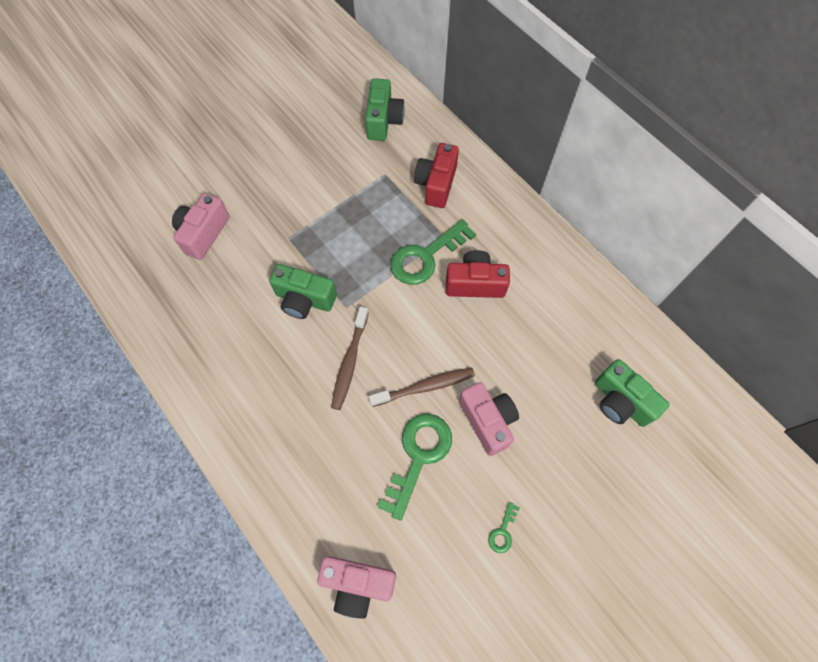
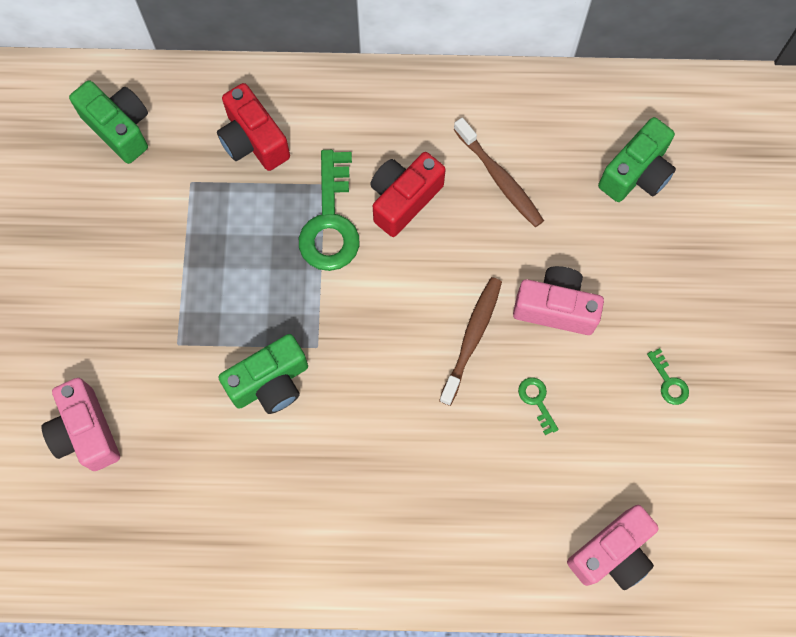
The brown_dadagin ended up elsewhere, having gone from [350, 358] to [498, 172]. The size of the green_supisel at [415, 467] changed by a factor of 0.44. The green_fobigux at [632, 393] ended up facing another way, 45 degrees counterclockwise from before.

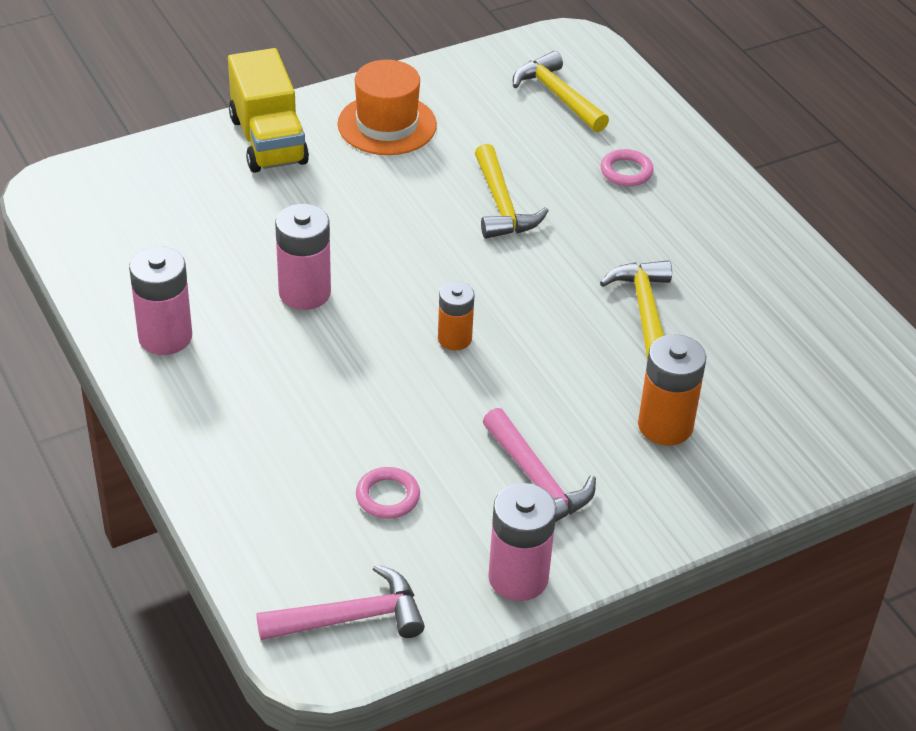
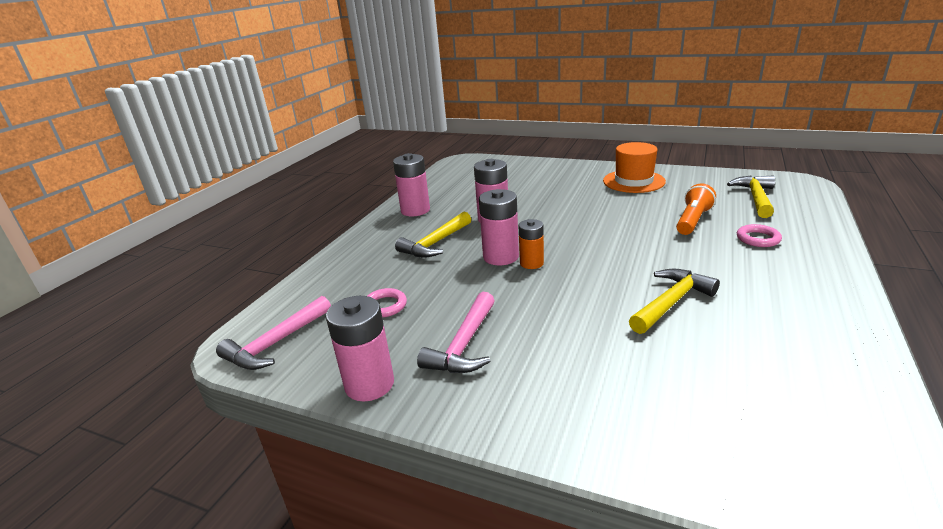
The second view lost the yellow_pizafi at [268, 110]. The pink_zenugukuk at [340, 602] ended up facing another way, 90 degrees clockwise from before. The yellow_zenugukuk ended up elsewhere, having gone from [512, 191] to [433, 235]. The second view lost the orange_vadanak at [672, 390]. The second view gained the pink_vadanak at [499, 227]. The second view gained the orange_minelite at [696, 209].

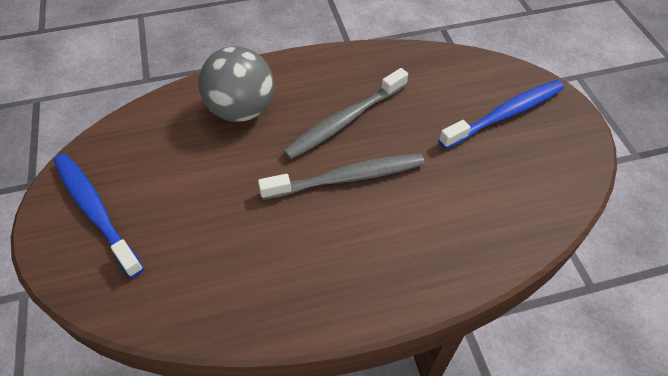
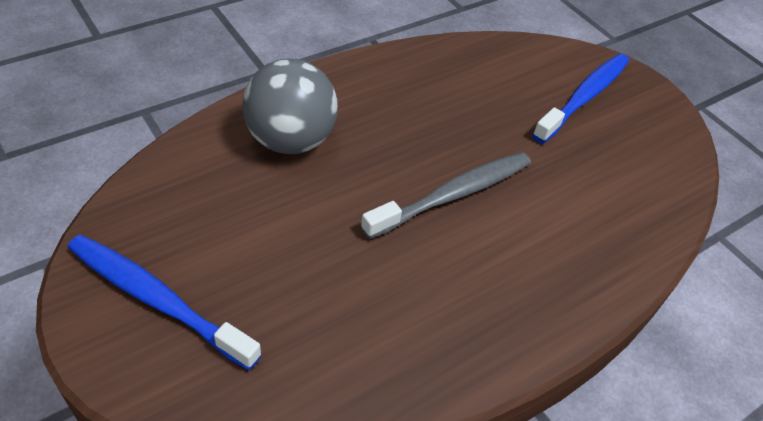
The second view lost the grey_dadagin at [345, 114].

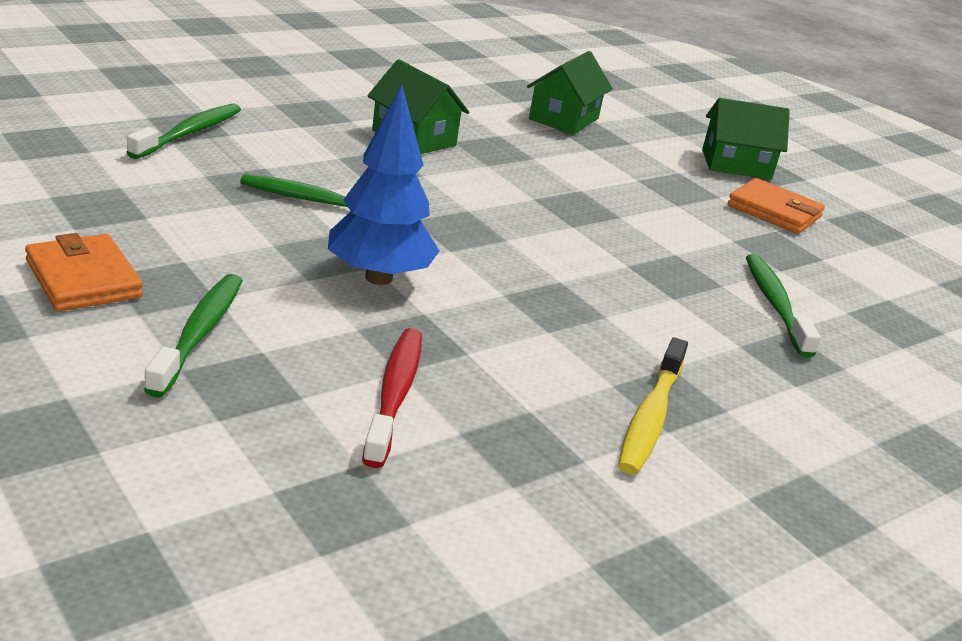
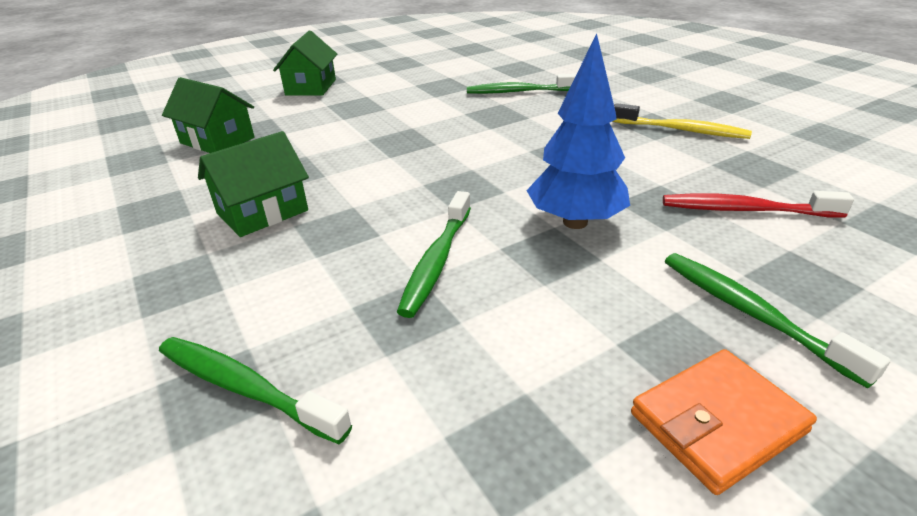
The green_dadagin at [193, 336] ended up facing another way, 45 degrees clockwise from before. The second view lost the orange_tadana at [776, 206].

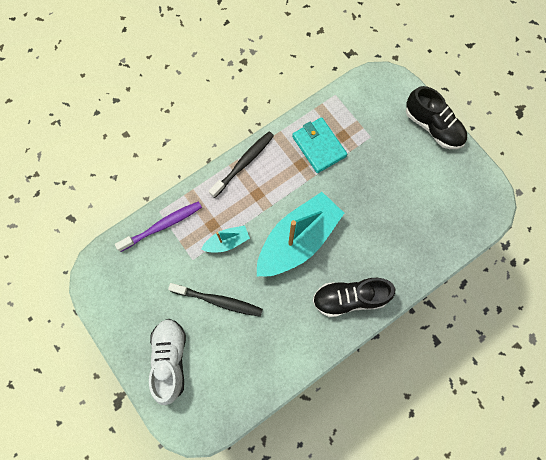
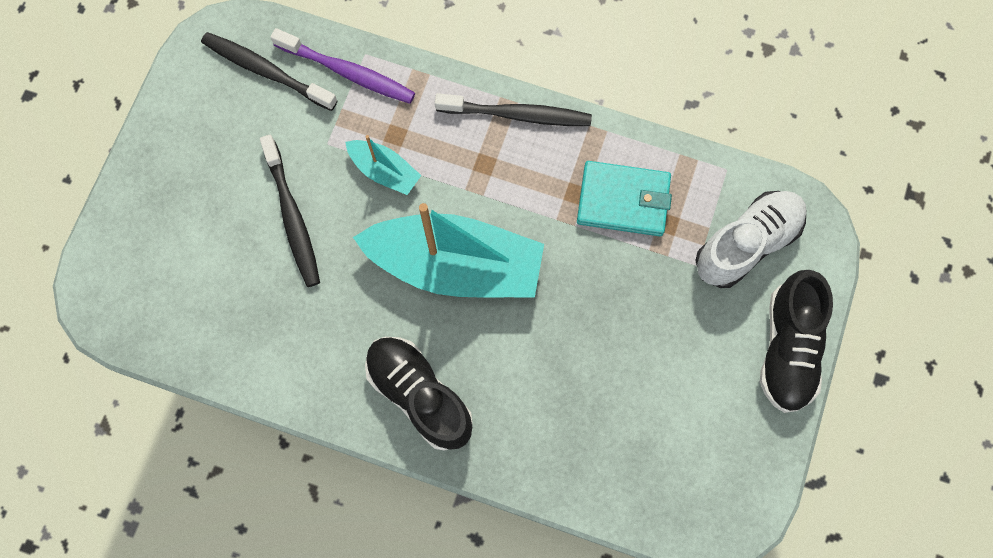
The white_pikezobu ended up elsewhere, having gone from [167, 362] to [751, 239]. The turquoise_tadana at [319, 145] ended up facing another way, 75 degrees clockwise from before. The second view gained the black_dadagin at [269, 71].

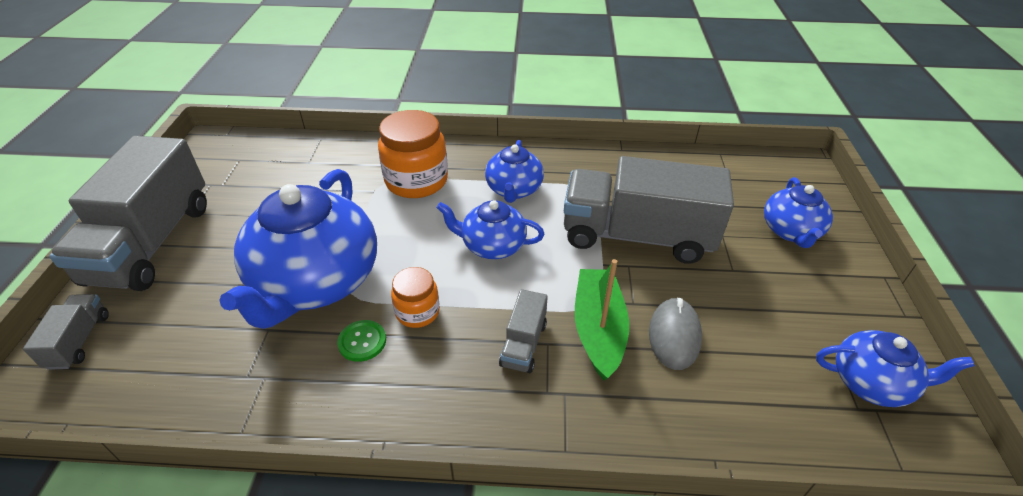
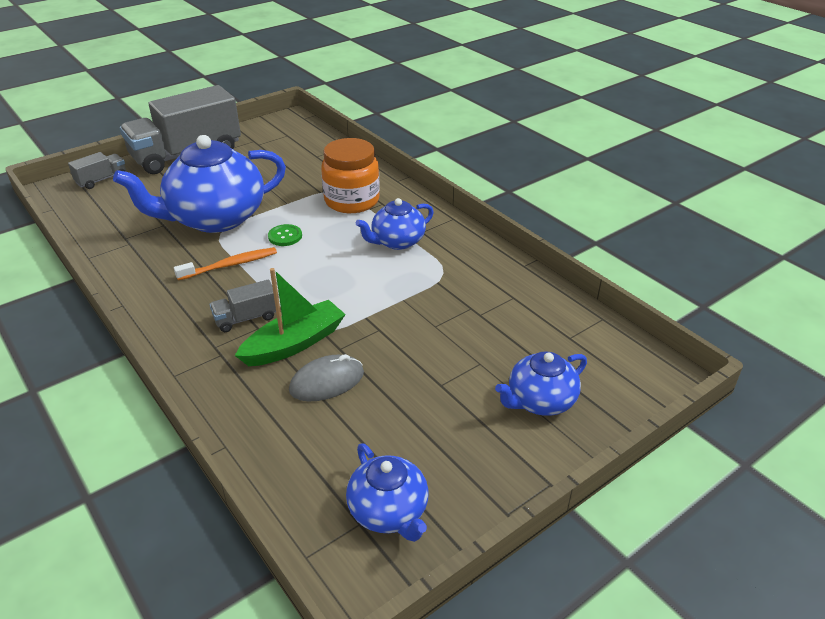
The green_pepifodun ended up elsewhere, having gone from [361, 341] to [285, 235]. Where the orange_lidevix stood at [415, 297], the orange_dadagin came to stand at [225, 263]. The second view lost the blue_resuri at [490, 229]. The second view lost the grey_pizafi at [649, 210].

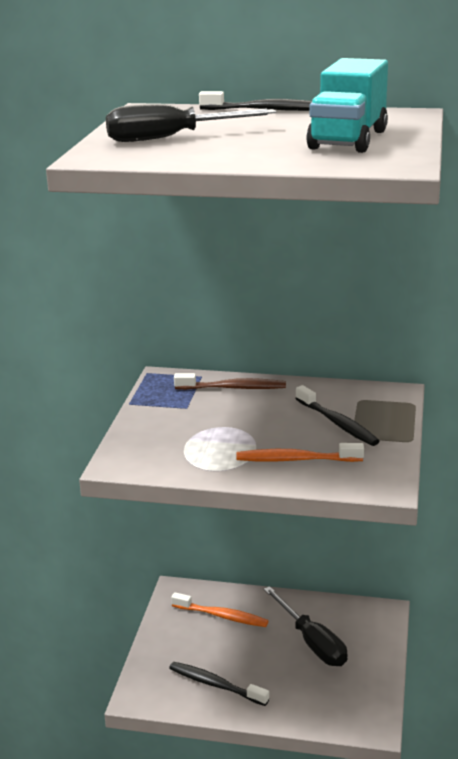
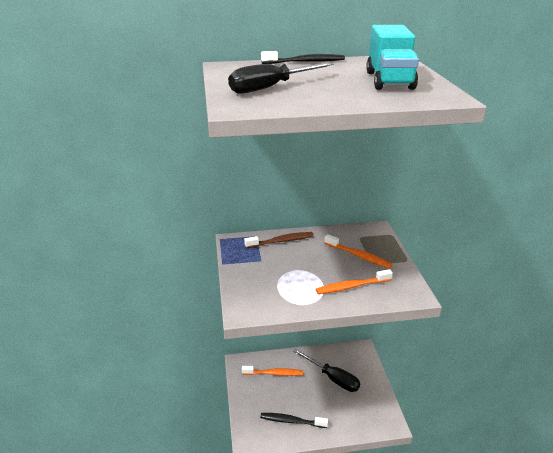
What was the black_dadagin at [337, 415] turned into the orange_dadagin at [358, 251].

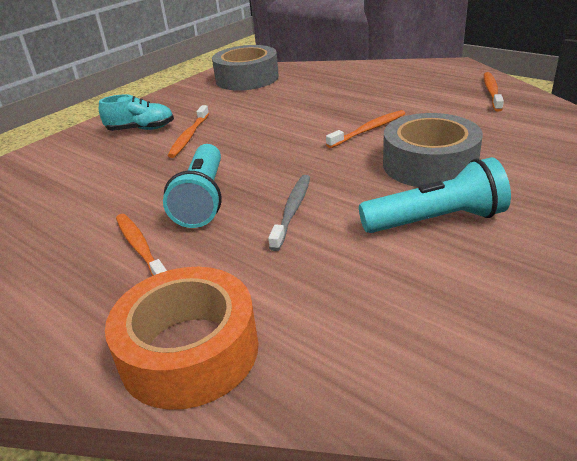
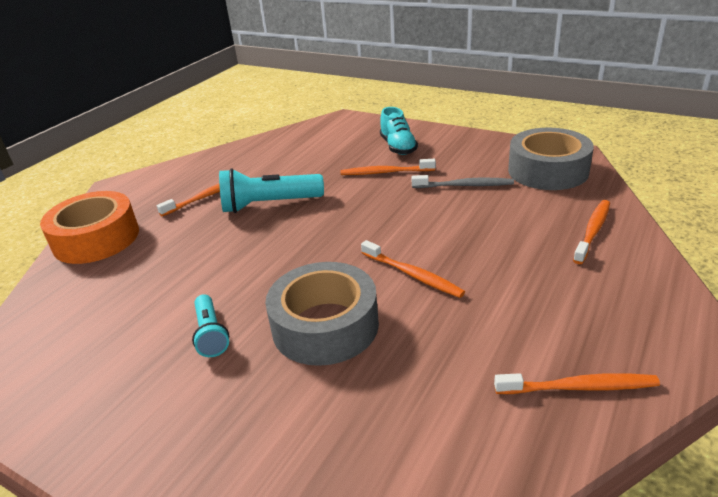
The grey_dadagin ended up elsewhere, having gone from [289, 213] to [463, 181]. The size of the turquoise_minelite at [435, 195] changed by a factor of 0.59. The second view gained the orange_dadagin at [591, 232].

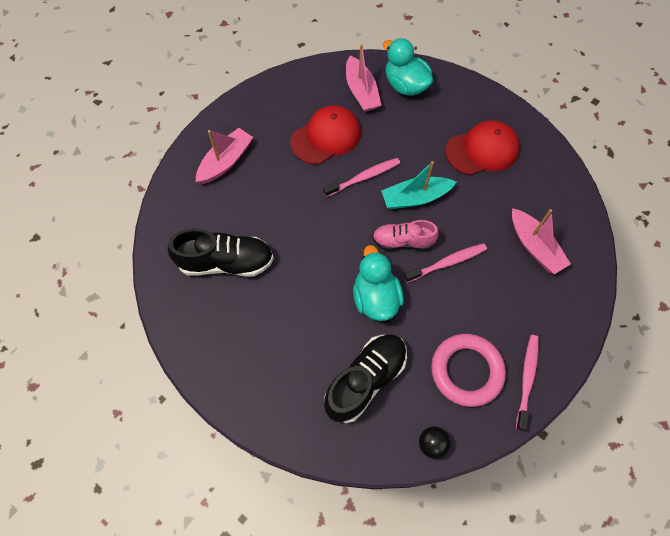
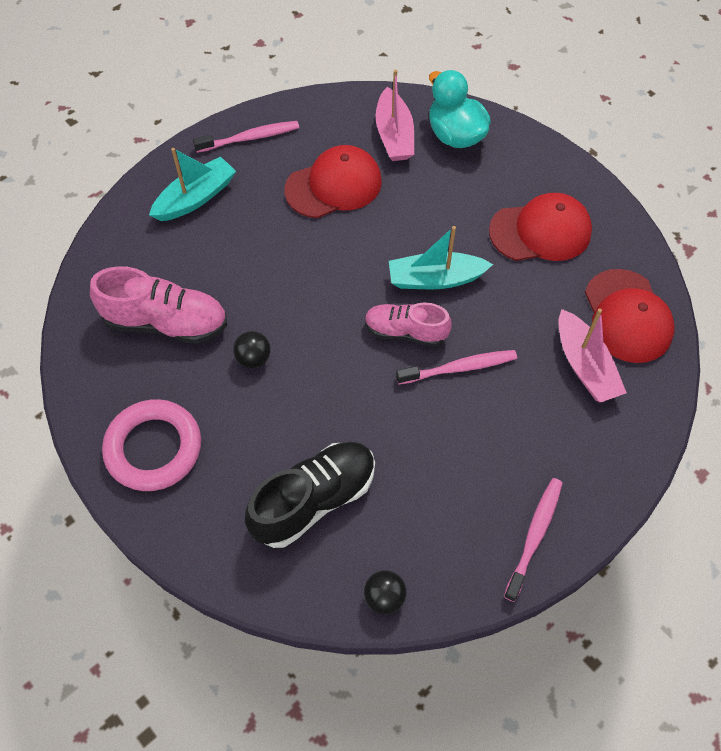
What was the black_pikezobu at [221, 252] turned into the pink_pikezobu at [158, 305]. What was the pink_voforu at [224, 156] turned into the turquoise_voforu at [192, 184]. The pink_dadagin ended up elsewhere, having gone from [361, 177] to [246, 137]. The second view lost the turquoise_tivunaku at [378, 283]. The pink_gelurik ended up elsewhere, having gone from [468, 370] to [151, 445]. The second view gained the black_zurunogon at [252, 349]. The second view gained the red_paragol at [630, 316].

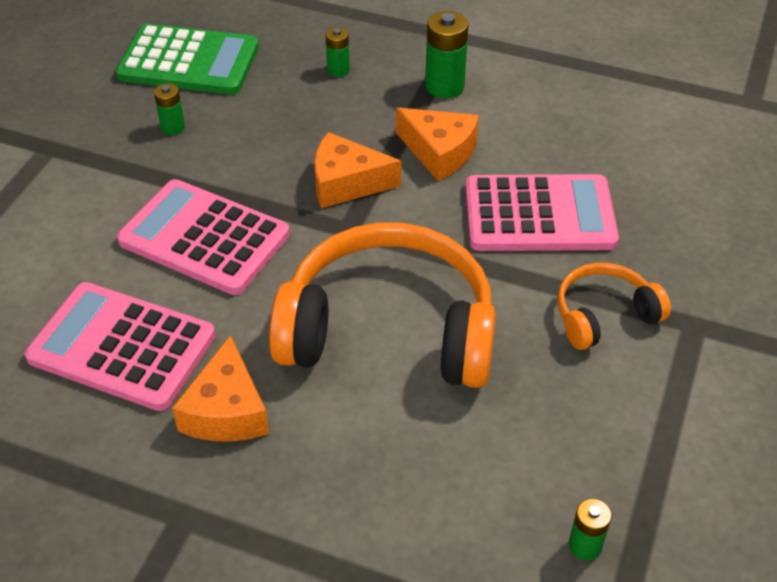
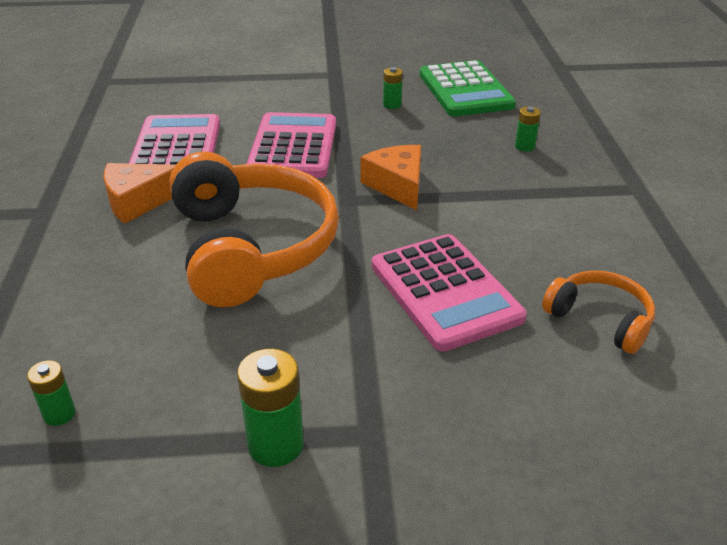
The second view lost the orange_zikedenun at [437, 144]. The green_vadanak ended up elsewhere, having gone from [447, 54] to [270, 408]. The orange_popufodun ended up elsewhere, having gone from [614, 306] to [598, 312].

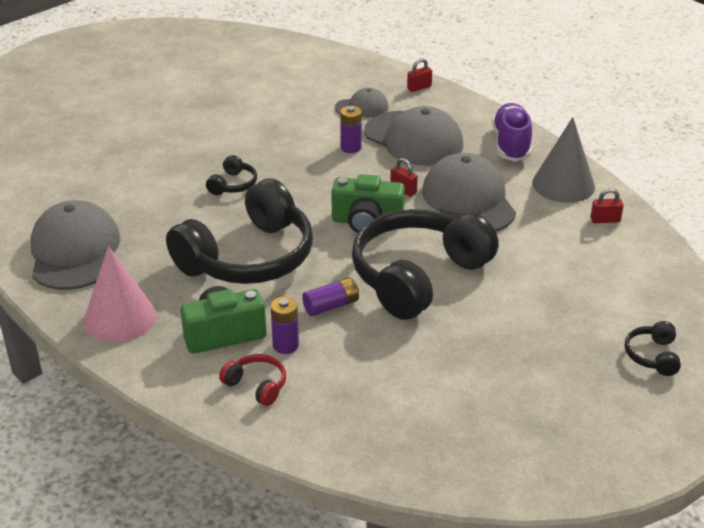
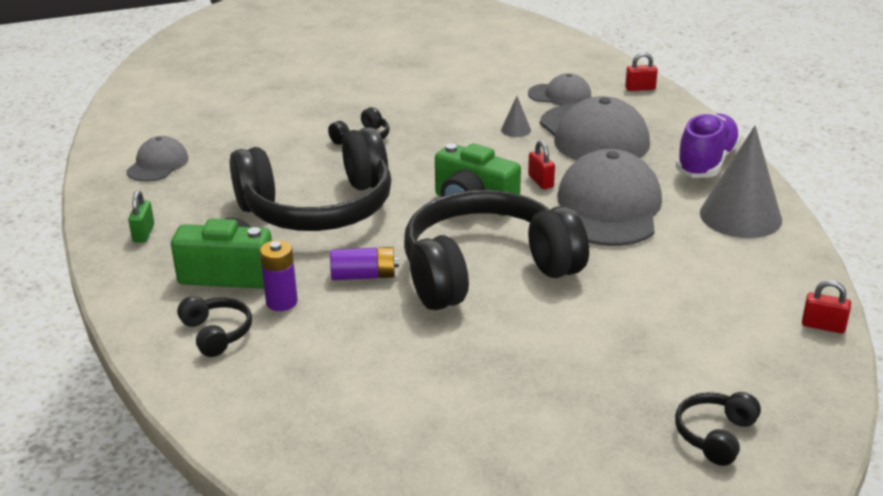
The size of the grey_paragol at [75, 245] changed by a factor of 0.53. Where the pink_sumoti stood at [120, 294], the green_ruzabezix came to stand at [141, 216]. What was the red_popufodun at [252, 380] turned into the black_popufodun at [214, 326]. Where the purple_vadanak stood at [351, 129], the grey_sumoti came to stand at [516, 116]. The red_ruzabezix ended up elsewhere, having gone from [607, 205] to [826, 306].

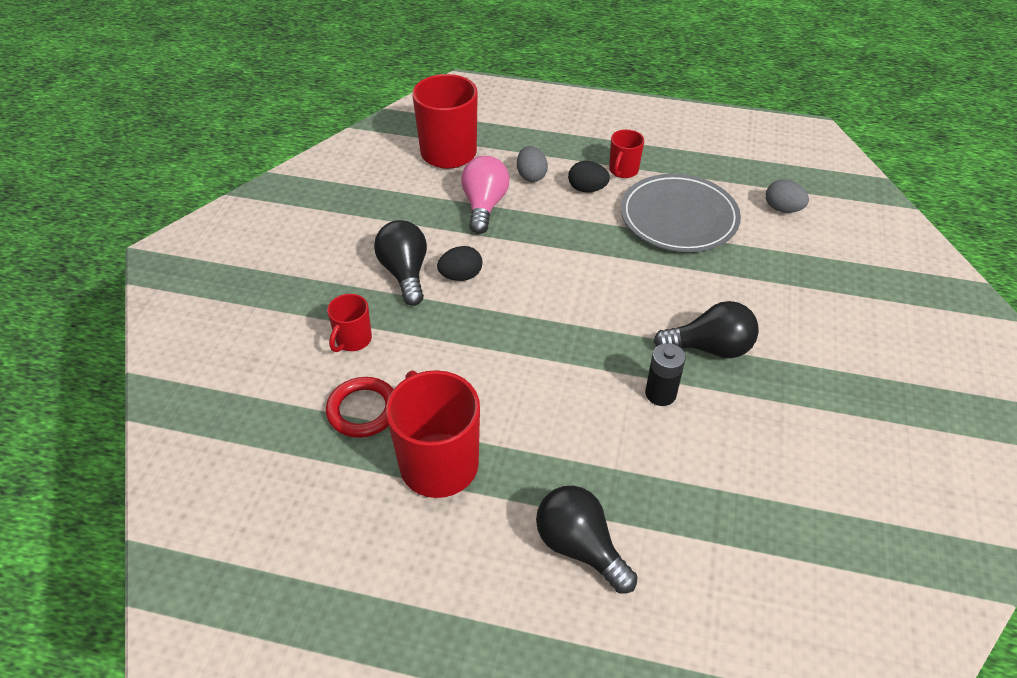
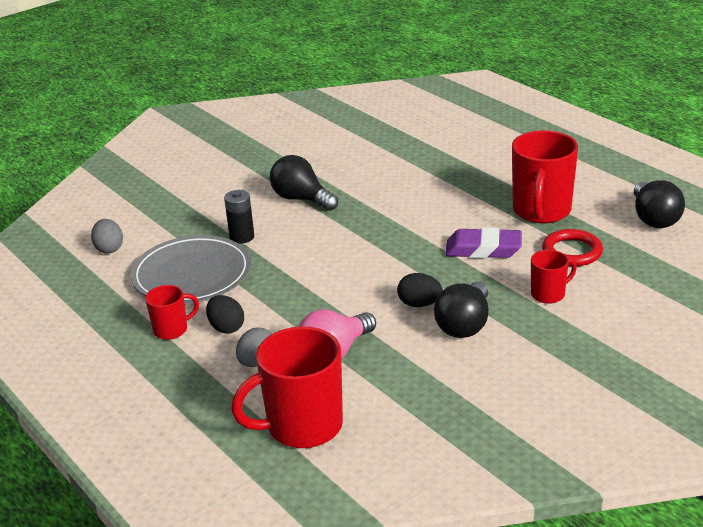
The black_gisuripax ended up elsewhere, having gone from [586, 540] to [659, 204]. The black_vadanak ended up elsewhere, having gone from [665, 374] to [239, 217]. The second view gained the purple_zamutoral at [483, 242].

